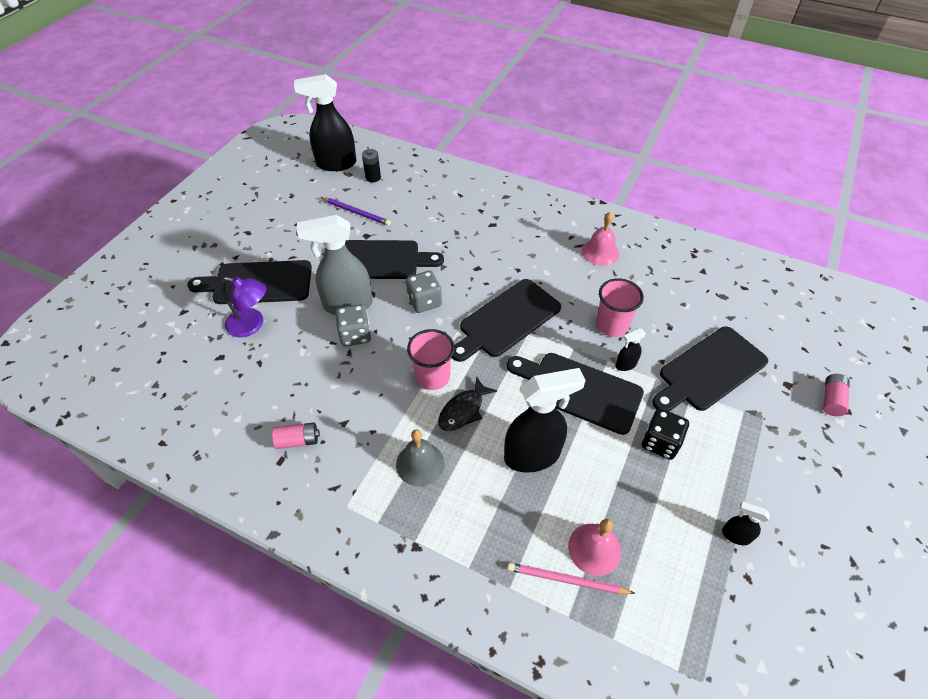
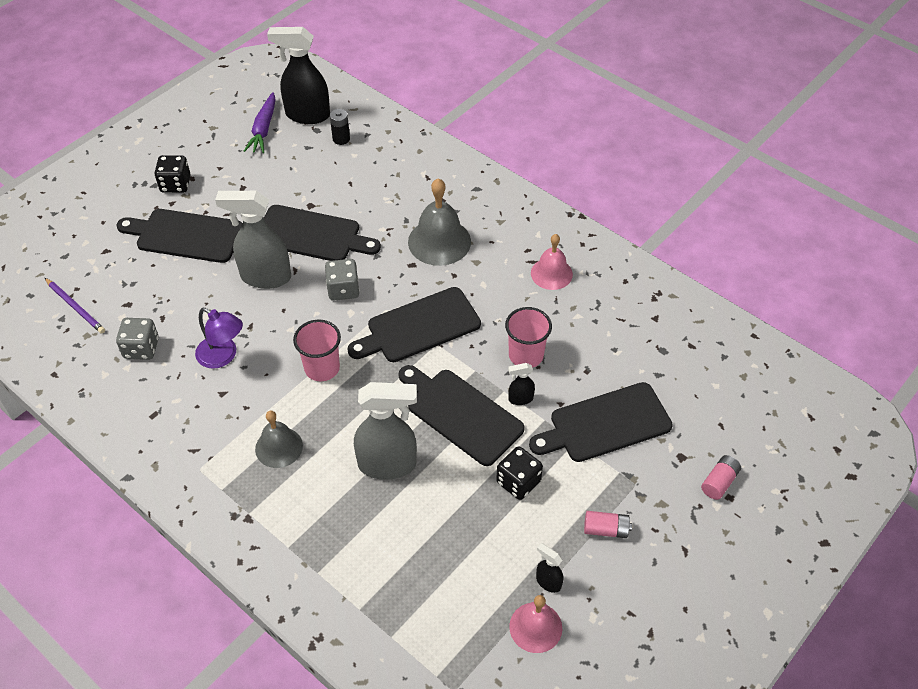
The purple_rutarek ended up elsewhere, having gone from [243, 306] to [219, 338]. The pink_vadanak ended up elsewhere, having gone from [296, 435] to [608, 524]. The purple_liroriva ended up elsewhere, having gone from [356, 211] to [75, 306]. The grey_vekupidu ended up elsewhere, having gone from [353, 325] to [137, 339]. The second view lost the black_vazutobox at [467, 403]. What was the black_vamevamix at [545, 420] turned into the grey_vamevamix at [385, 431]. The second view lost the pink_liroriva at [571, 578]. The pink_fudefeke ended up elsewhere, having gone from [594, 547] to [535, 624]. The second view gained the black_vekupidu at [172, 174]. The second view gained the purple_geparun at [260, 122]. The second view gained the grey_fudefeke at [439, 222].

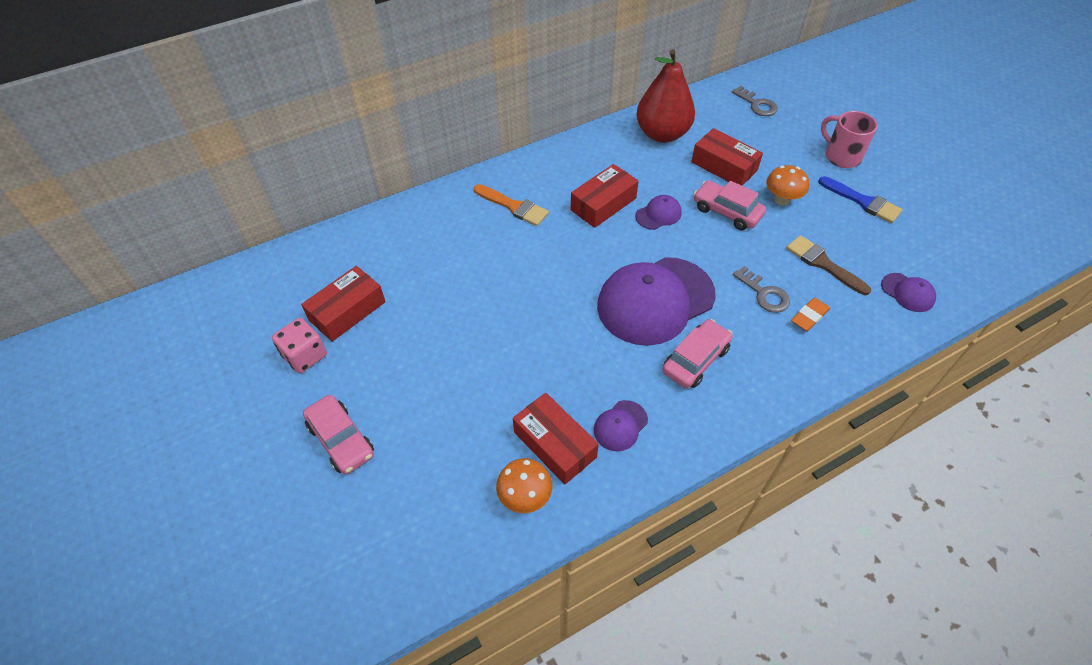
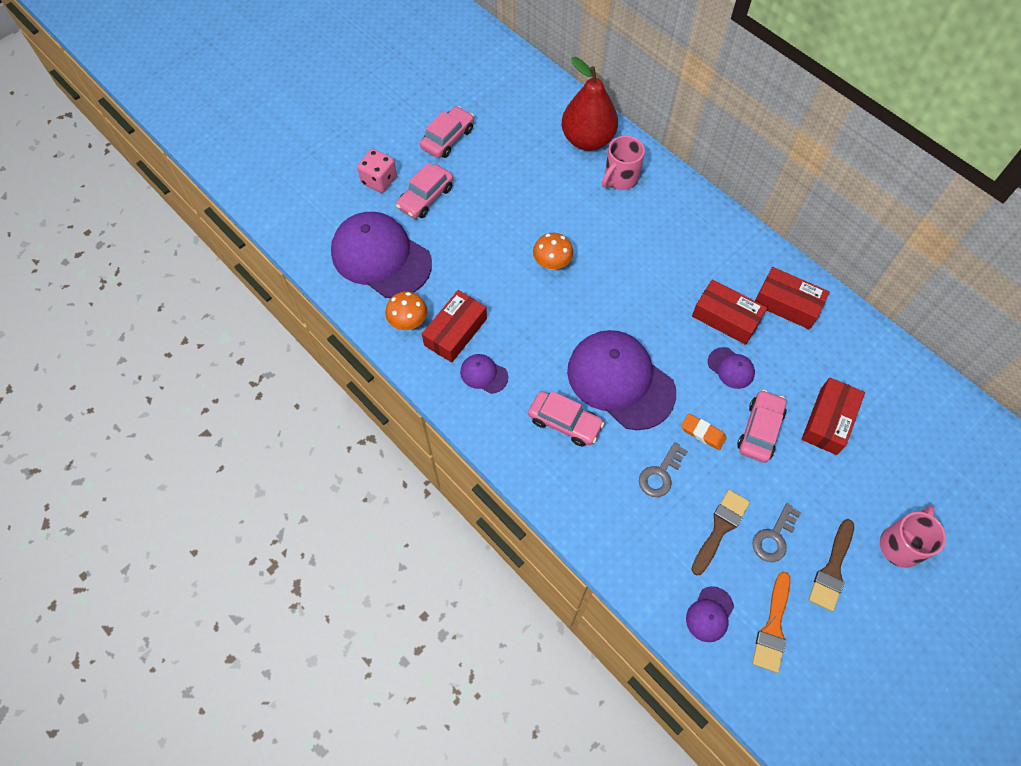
The pink_vekupidu ended up elsewhere, having gone from [299, 345] to [377, 171]. The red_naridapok ended up elsewhere, having gone from [343, 304] to [792, 298]. The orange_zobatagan ended up elsewhere, having gone from [511, 205] to [771, 622]. The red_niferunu ended up elsewhere, having gone from [665, 96] to [590, 104]. The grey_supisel ended up elsewhere, having gone from [755, 101] to [776, 532]. The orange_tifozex ended up elsewhere, having gone from [787, 185] to [553, 251]. The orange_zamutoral ended up elsewhere, having gone from [810, 314] to [704, 431]. What was the blue_zobatagan at [860, 199] turned into the brown_zobatagan at [831, 565]. The second view gained the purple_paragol at [381, 255]. The second view gained the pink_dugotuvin at [447, 132]. The second view gained the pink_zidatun at [623, 162].

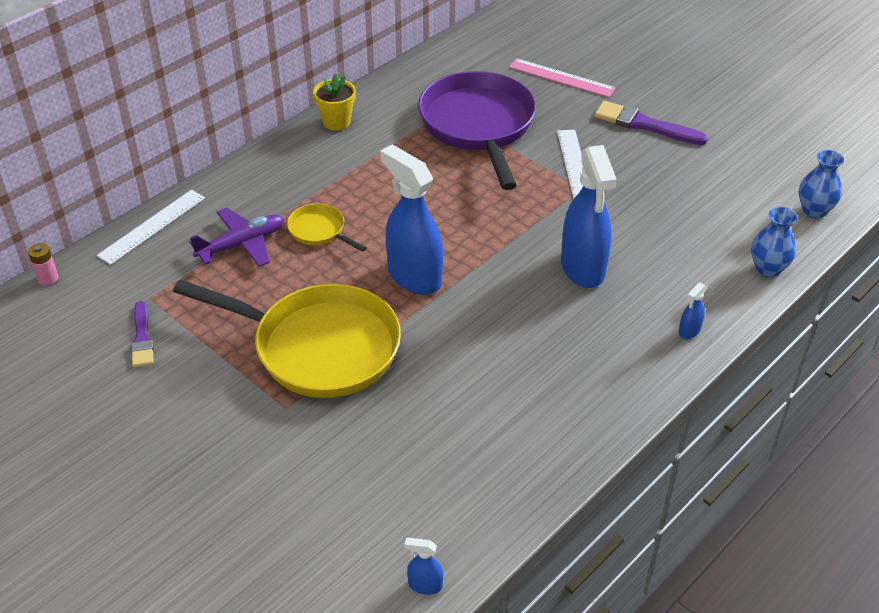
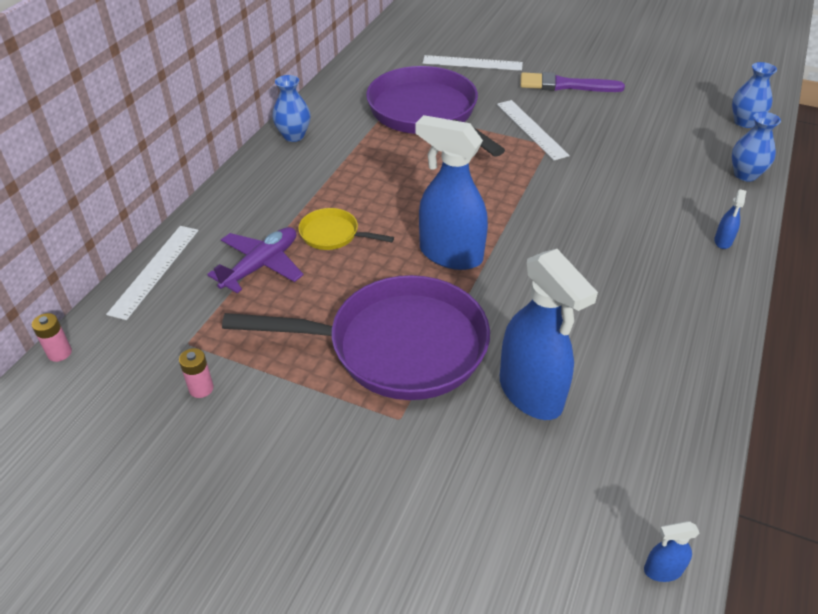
Where the purple_zobatagan stood at [142, 334], the pink_vadanak came to stand at [196, 373]. What was the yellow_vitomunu at [287, 338] turned into the purple_vitomunu at [356, 337]. Where the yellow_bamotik stood at [334, 102], the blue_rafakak came to stand at [291, 108]. What was the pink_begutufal at [562, 77] turned into the white_begutufal at [473, 63]. The blue_vamevamix ended up elsewhere, having gone from [589, 216] to [549, 334].

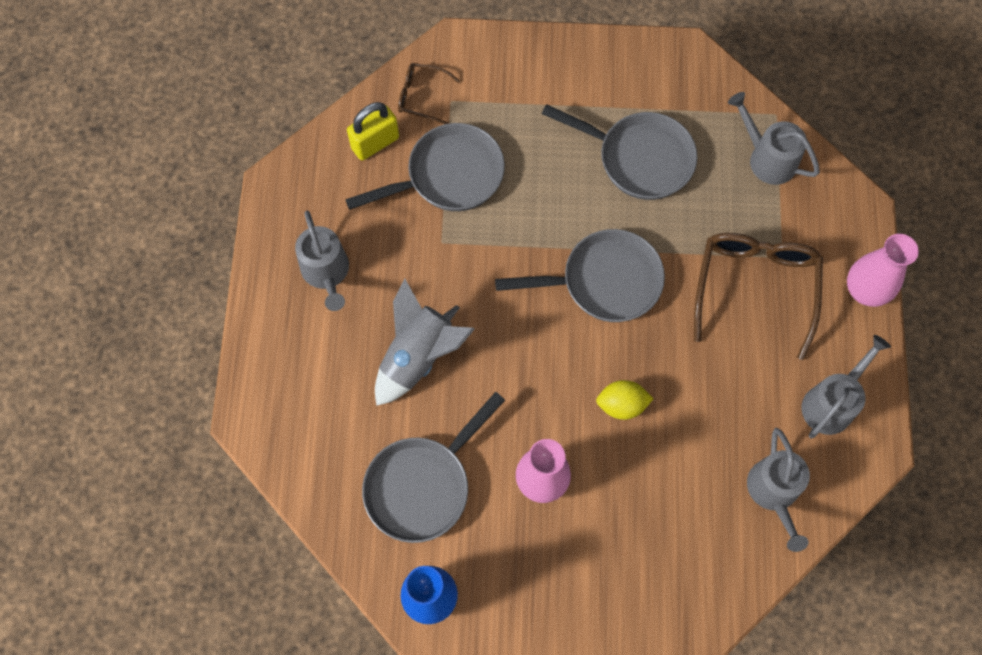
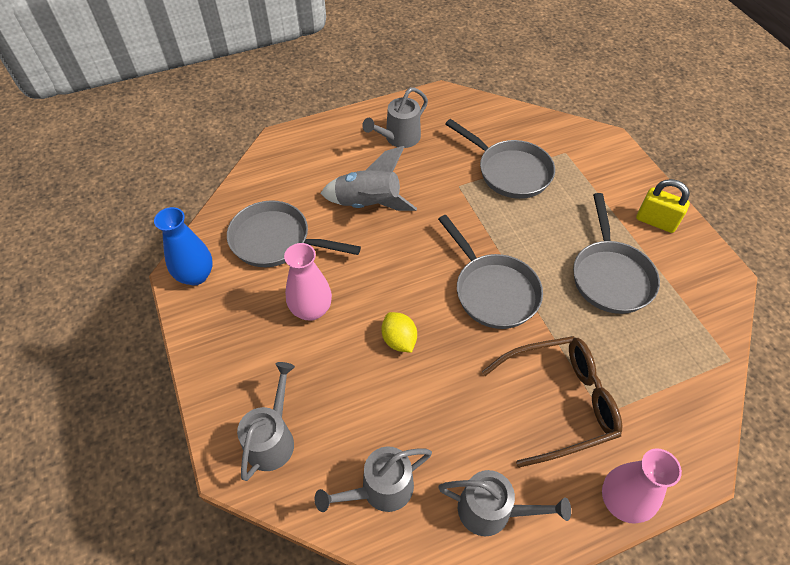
The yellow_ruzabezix ended up elsewhere, having gone from [373, 131] to [663, 206]. The second view lost the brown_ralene at [429, 93]. The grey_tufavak ended up elsewhere, having gone from [774, 138] to [266, 421].

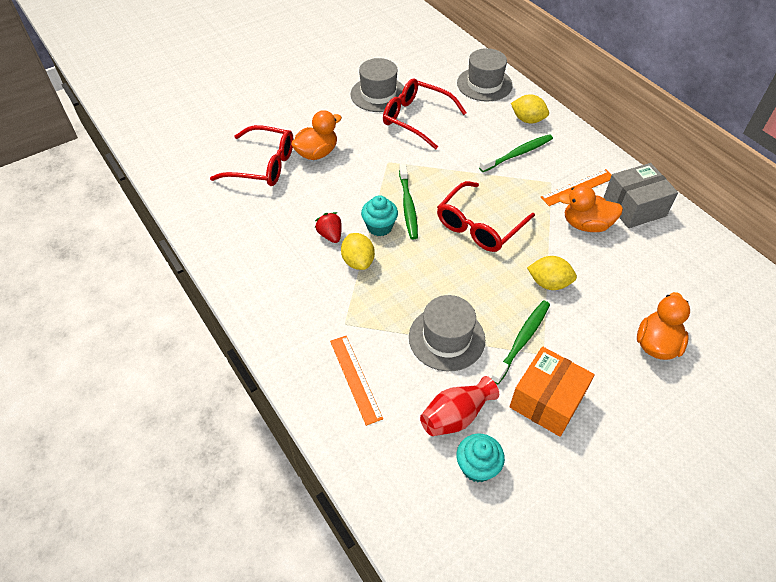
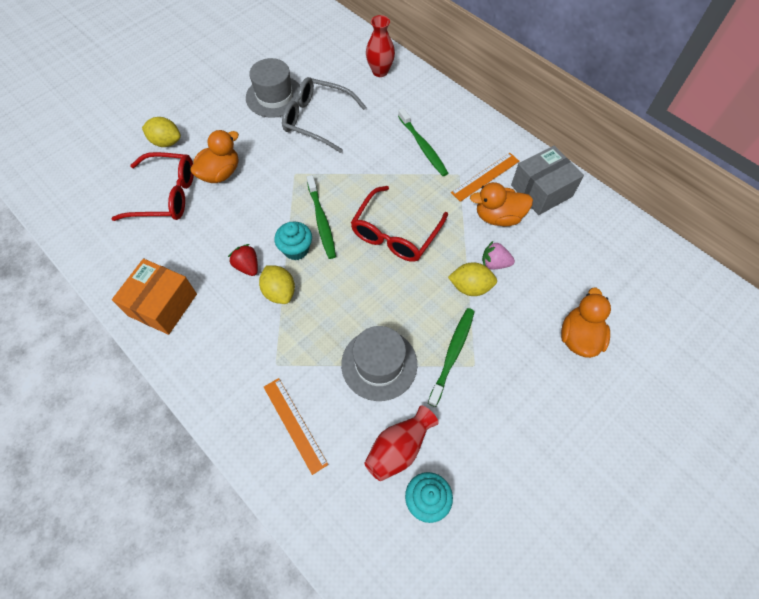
What was the red_ralene at [424, 114] turned into the grey_ralene at [324, 115]. Where the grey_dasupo stood at [485, 75], the red_rafakak came to stand at [380, 46]. The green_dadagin at [516, 153] ended up facing another way, 105 degrees clockwise from before. The orange_naridapok ended up elsewhere, having gone from [552, 391] to [154, 297]. The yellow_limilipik ended up elsewhere, having gone from [530, 109] to [161, 132]. The second view gained the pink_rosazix at [498, 255].

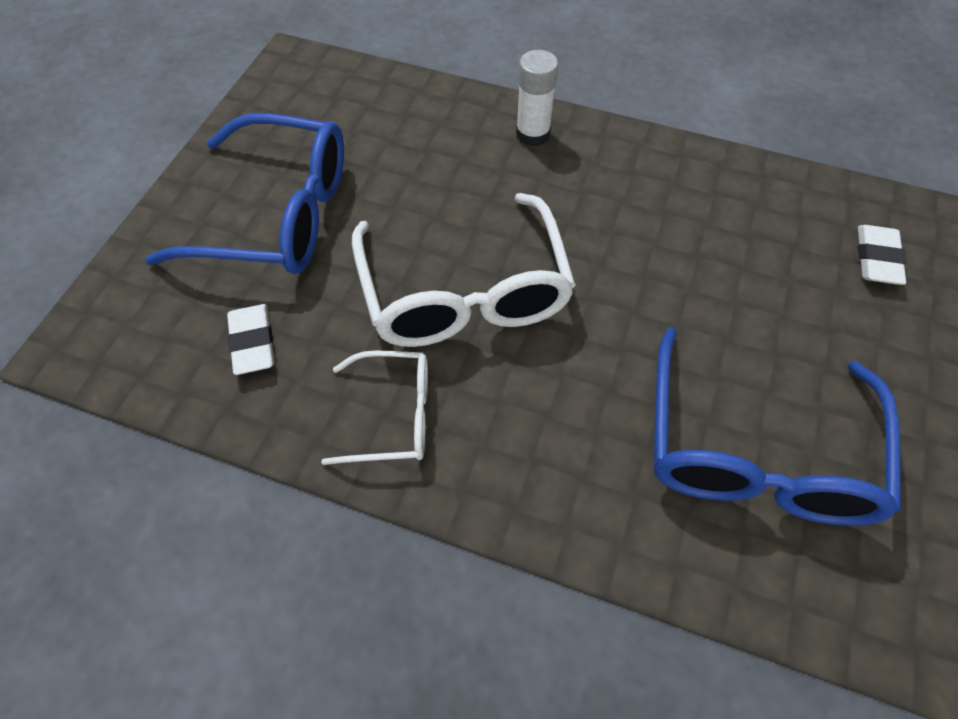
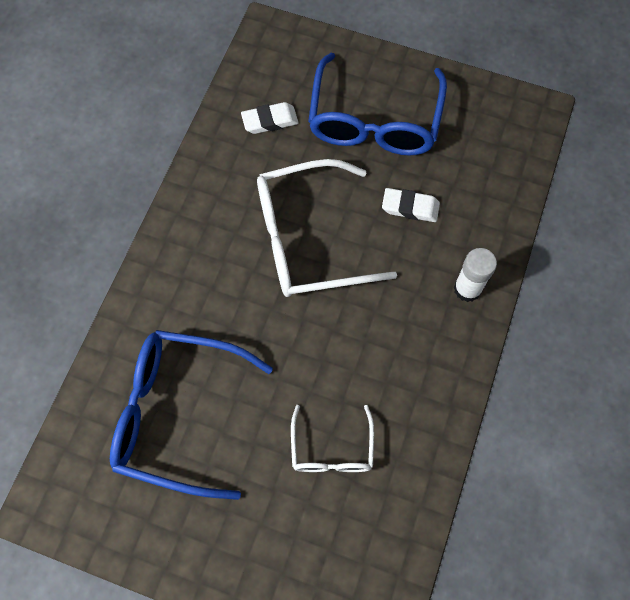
The white_ralene ended up elsewhere, having gone from [374, 407] to [332, 438]. The white_zamutoral ended up elsewhere, having gone from [882, 255] to [411, 205].

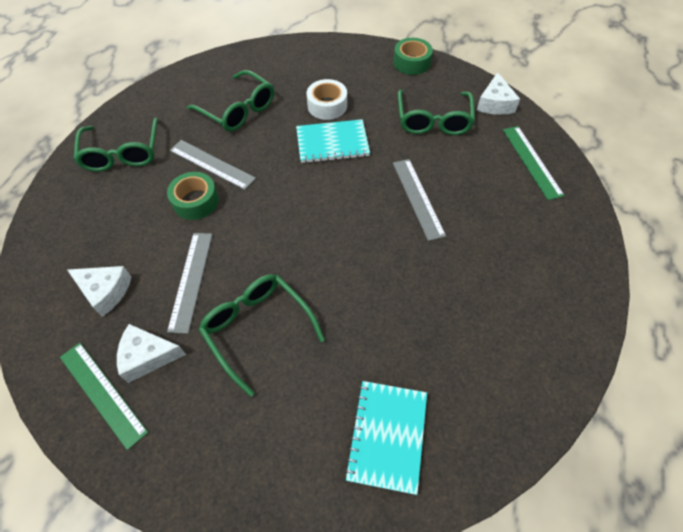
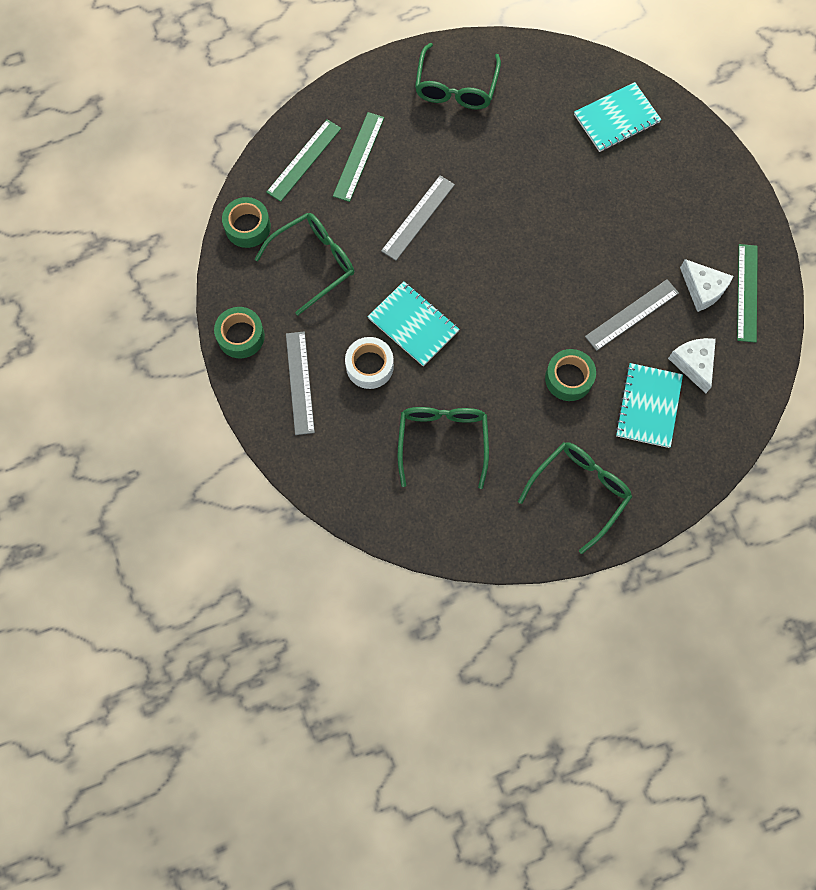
The grey_begutufal ended up elsewhere, having gone from [213, 165] to [300, 383]. The green_ralene ended up elsewhere, having gone from [262, 335] to [458, 76]. Where the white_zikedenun stood at [498, 93], the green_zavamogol came to stand at [246, 222]. The second view gained the green_begutufal at [359, 157]. The second view gained the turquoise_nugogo at [649, 405].

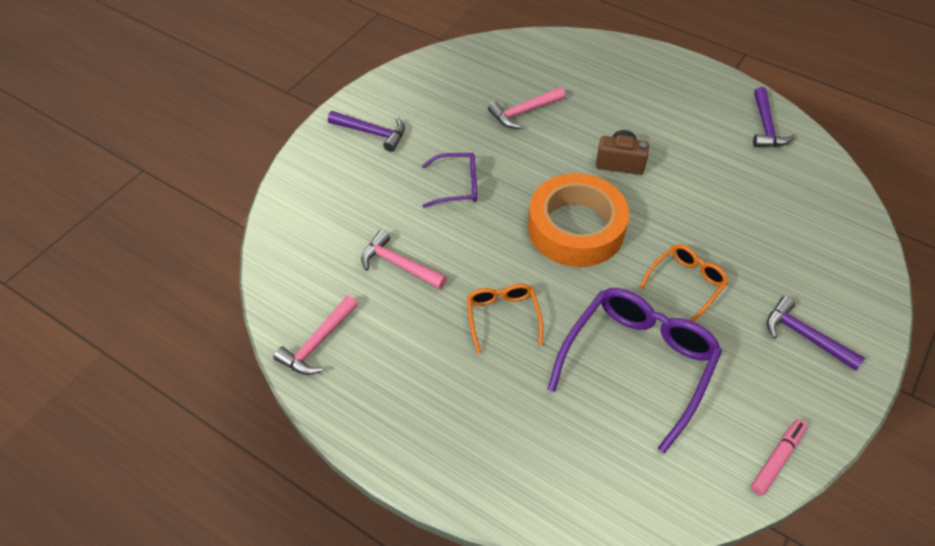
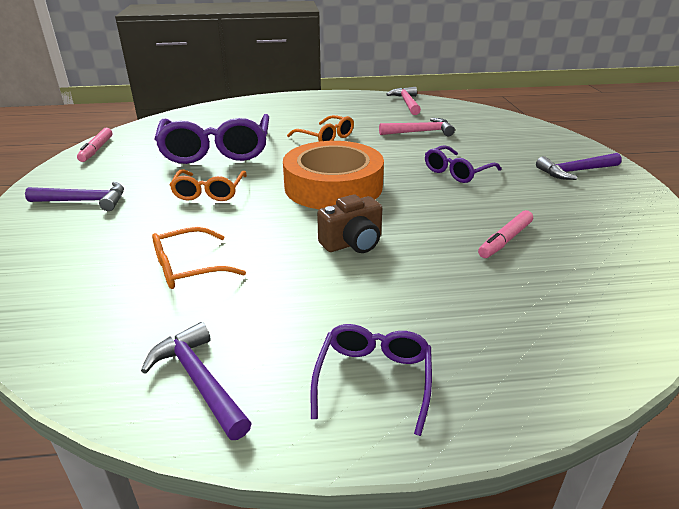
Where the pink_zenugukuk stood at [526, 108], the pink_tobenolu came to stand at [505, 234]. The second view gained the orange_ralene at [199, 258]. The second view gained the purple_ralene at [371, 380].

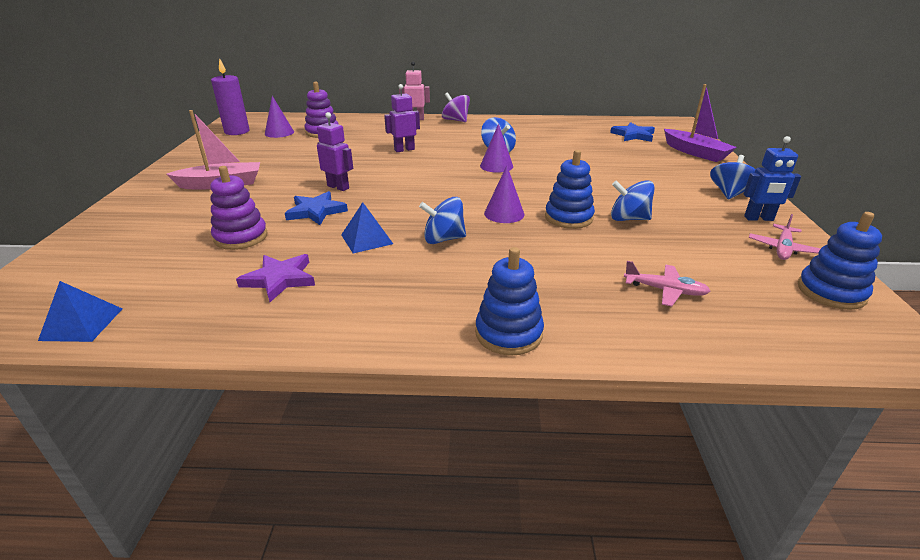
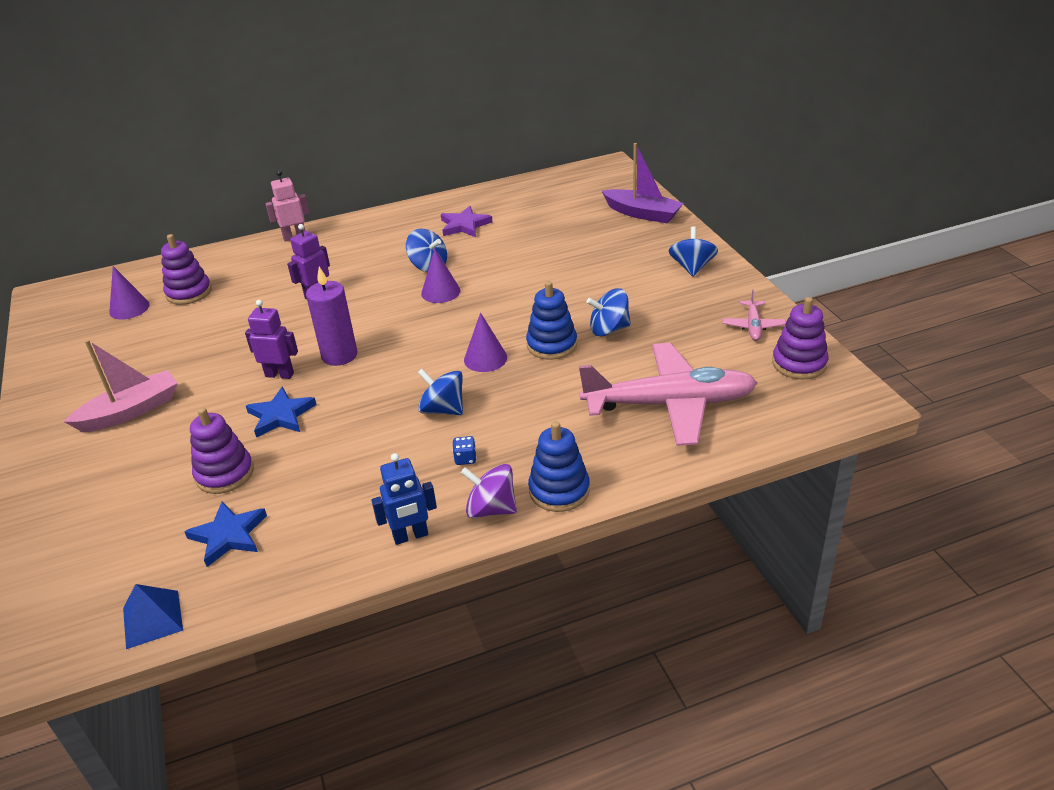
The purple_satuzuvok ended up elsewhere, having gone from [230, 96] to [331, 316]. The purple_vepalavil ended up elsewhere, having gone from [275, 278] to [467, 221]. The second view lost the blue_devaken at [367, 227]. The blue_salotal at [442, 220] ended up facing another way, 60 degrees clockwise from before. The purple_salotal ended up elsewhere, having gone from [456, 107] to [489, 491]. The blue_vepalavil ended up elsewhere, having gone from [632, 132] to [225, 534]. The size of the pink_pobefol at [667, 284] changed by a factor of 2.33. The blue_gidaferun ended up elsewhere, having gone from [772, 178] to [404, 499]. What was the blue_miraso at [840, 261] turned into the purple_miraso at [800, 338]. The second view gained the blue_vekupidu at [465, 450].

